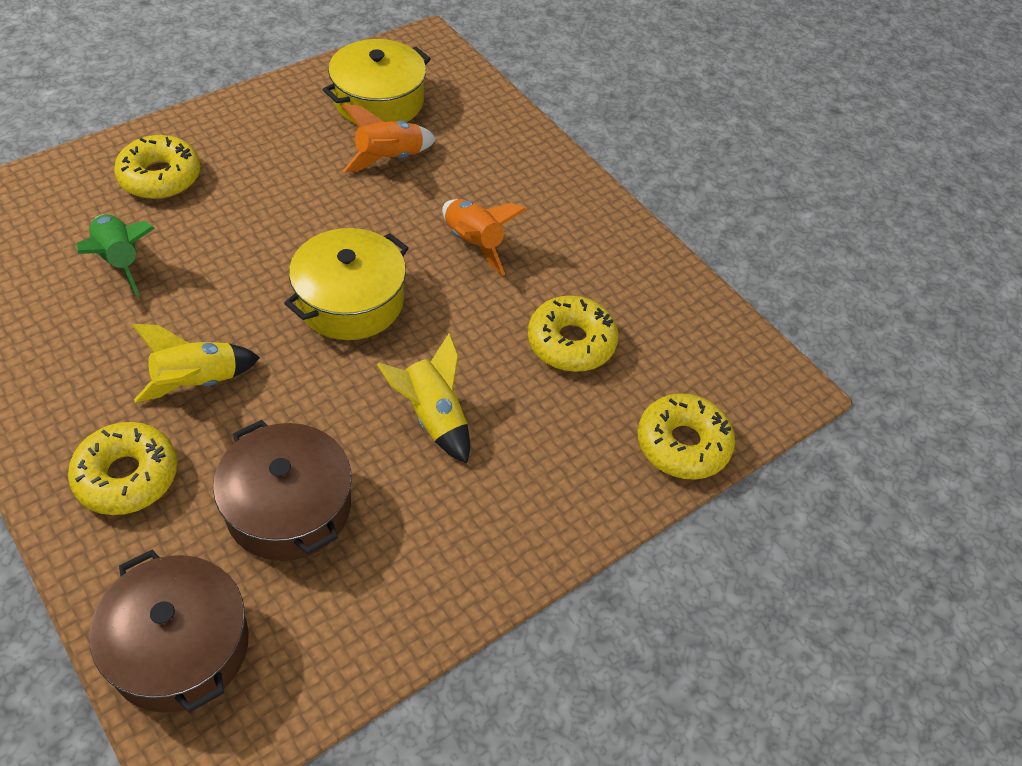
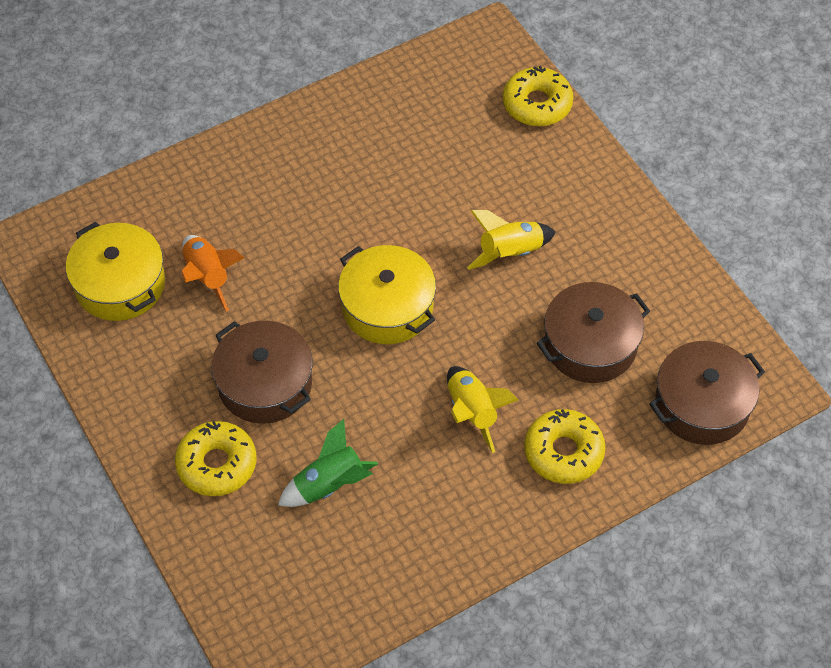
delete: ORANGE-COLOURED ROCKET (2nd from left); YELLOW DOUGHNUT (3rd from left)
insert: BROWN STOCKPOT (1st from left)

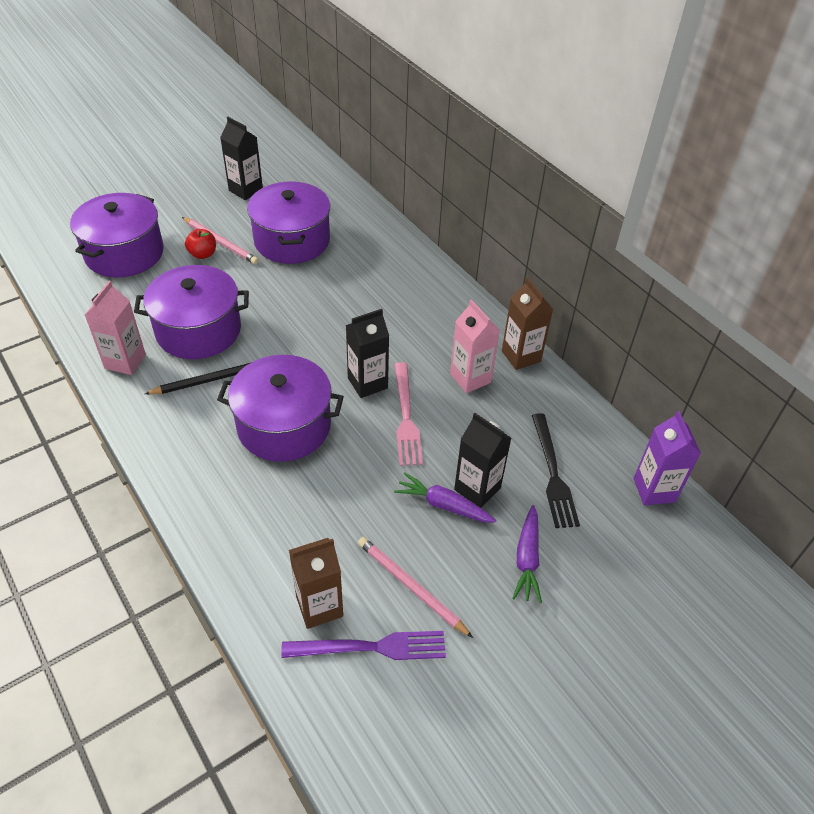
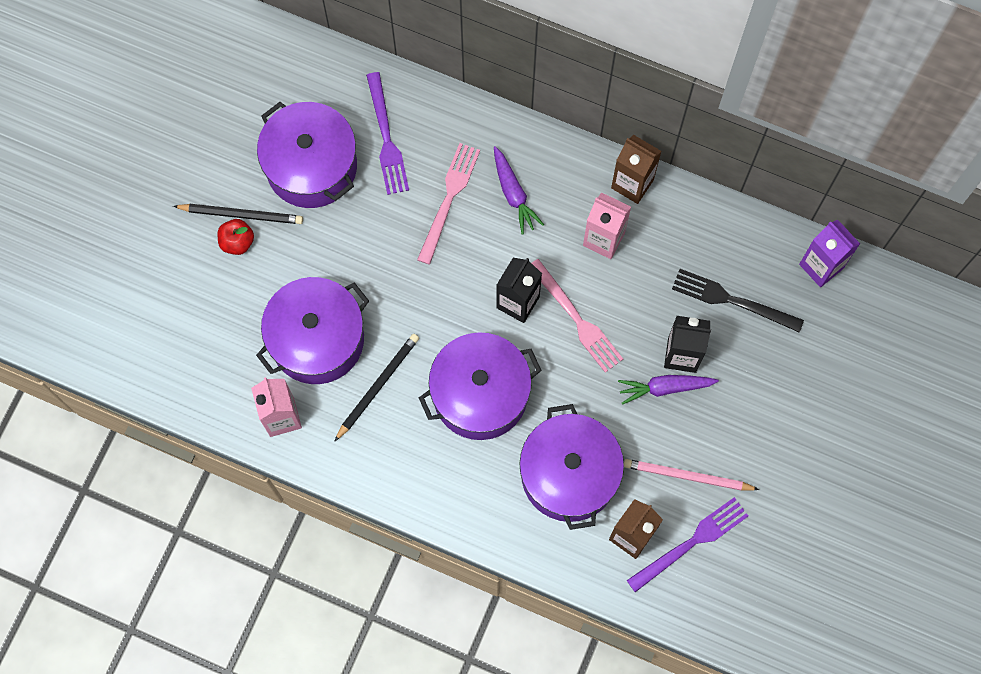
delete: BLACK JUICE CARTON (1st from left)
insert: ROYAL PURPLE TABLE FORK (1st from left); ROSE-PINK TABLE FORK (1st from left)
move: ROYAL PURPLE STOCKPOT (1st from left in the first image) to ROYAL PURPLE STOCKPOT (4th from left); ROYAL PURPLE ROOT VEGETABLE (2nd from left in the first image) to ROYAL PURPLE ROOT VEGETABLE (1st from left)
recolor: ROSE-PINK PENCIL (1st from left) to BLACK PENCIL (1st from left)
rotate: BLACK TABLE FORK 150 degrees clockwise

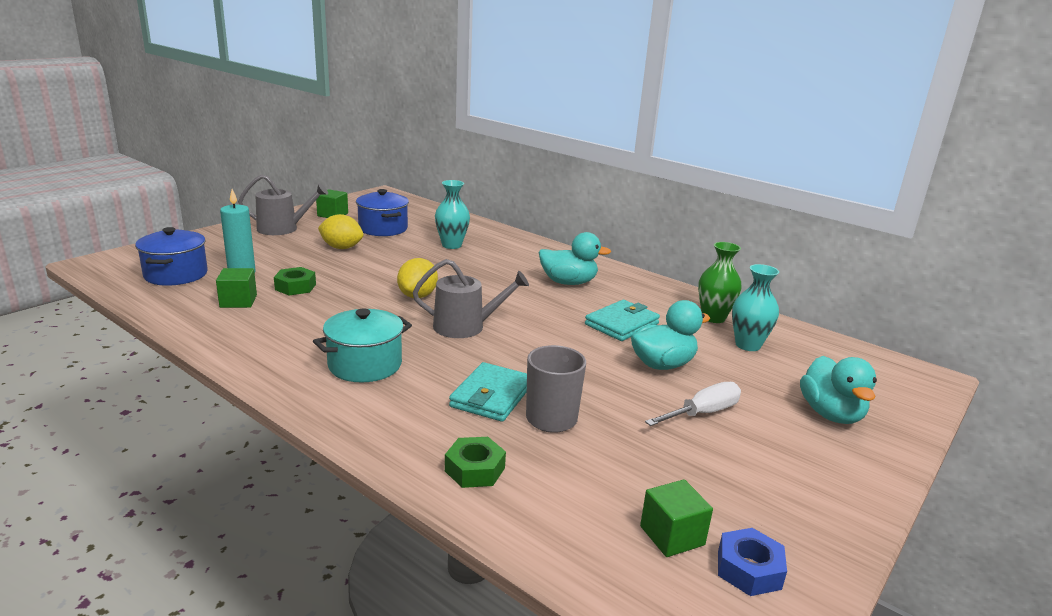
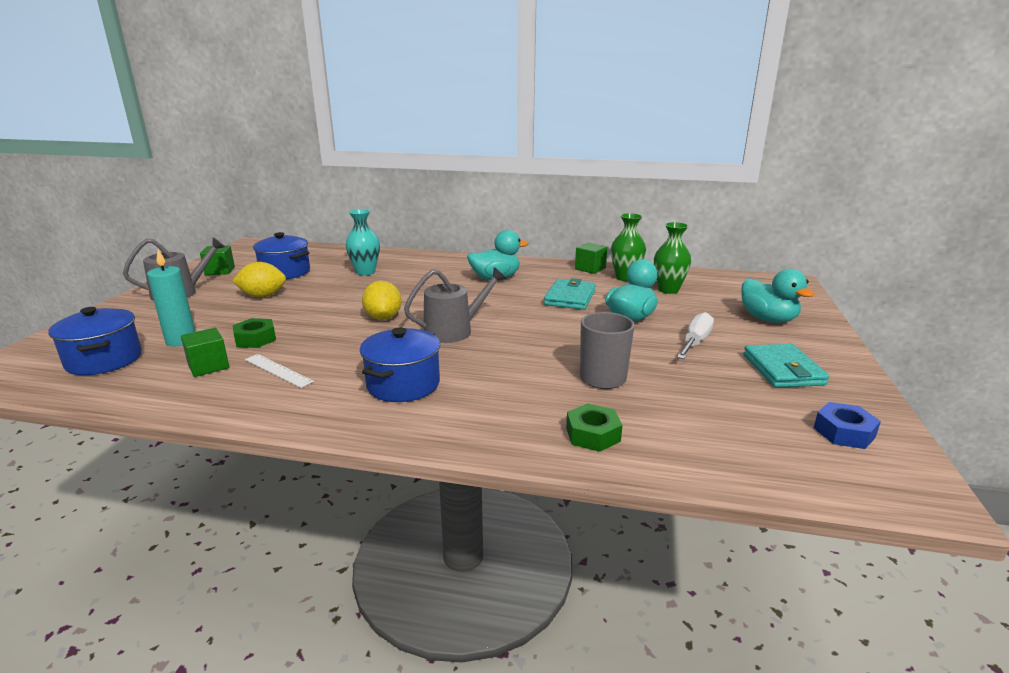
insert: PURE WHITE STRAIGHTEDGE
move: TEAL WALLET (1st from left in the first image) to TEAL WALLET (2nd from left); GREEN BLOCK (3rd from left)
recolor: TEAL STOCKPOT to BLUE STOCKPOT (3rd from left); TEAL VASE (2nd from left) to GREEN VASE (2nd from left)

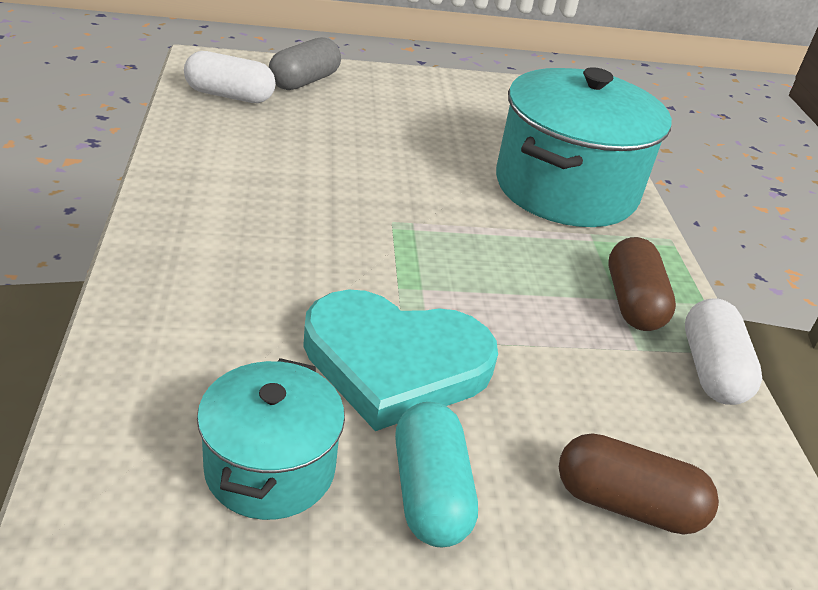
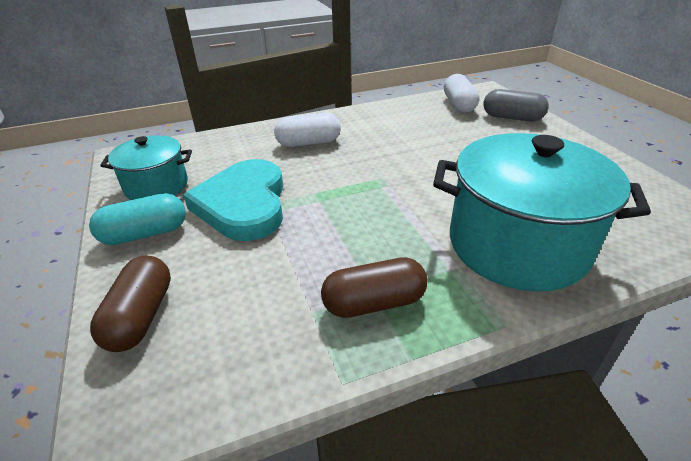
move: PURE WHITE CAPSULE (2nd from left in the first image) to PURE WHITE CAPSULE (1st from left)

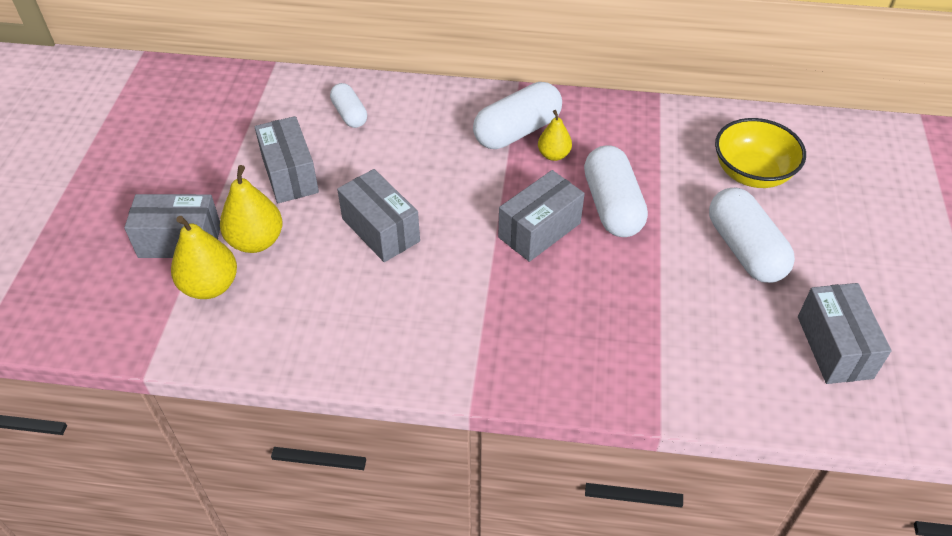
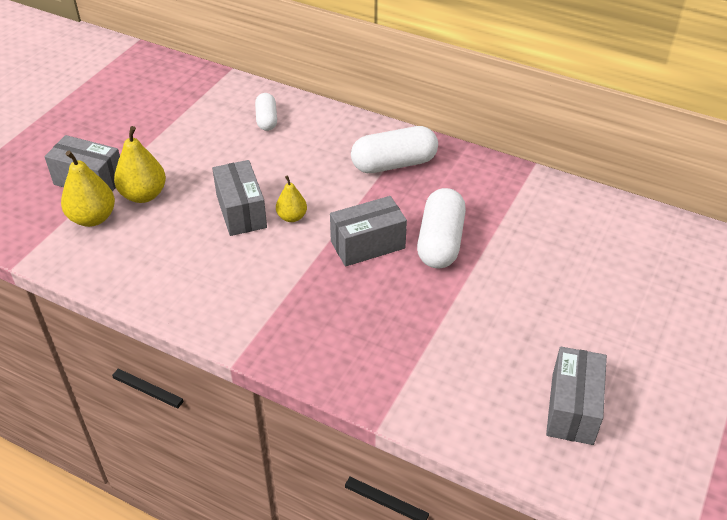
delete: GREY BOX (2nd from left); PURE WHITE CAPSULE (4th from left); YELLOW BOWL
move: YELLOW PEAR FRUIT (3rd from left)

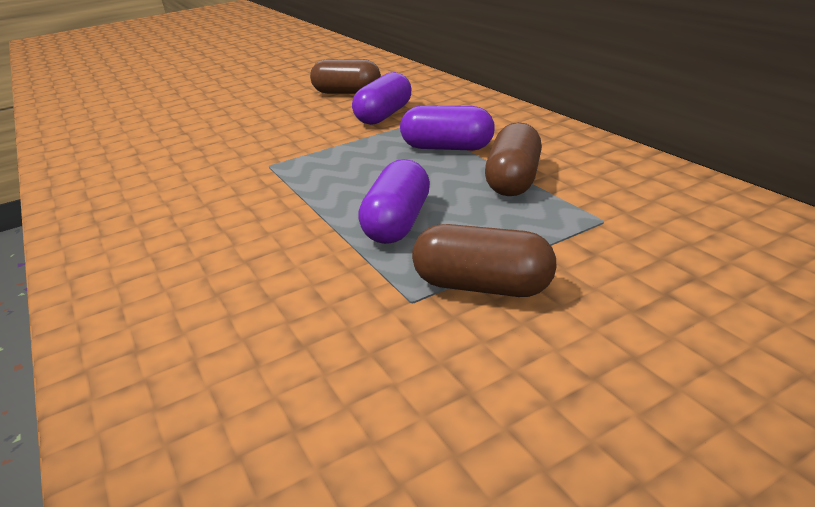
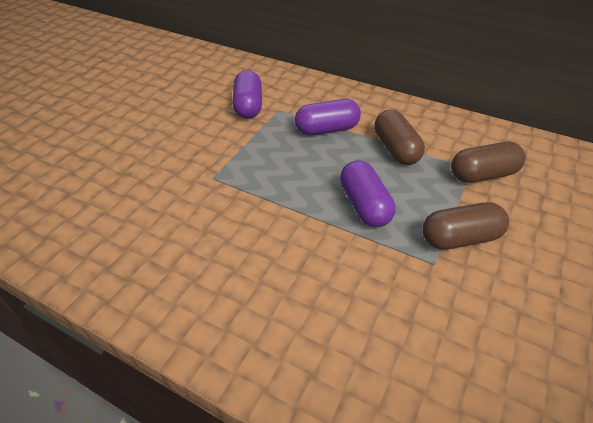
move: BROWN CAPSULE (1st from left in the first image) to BROWN CAPSULE (3rd from left)

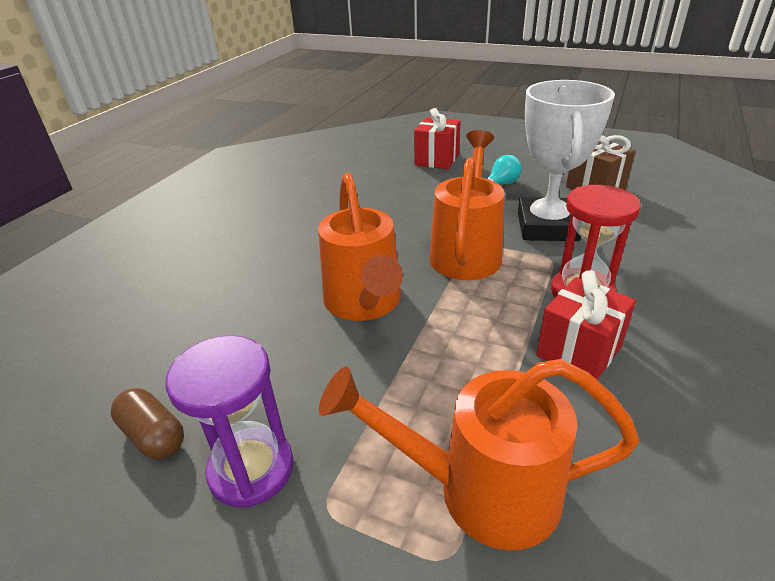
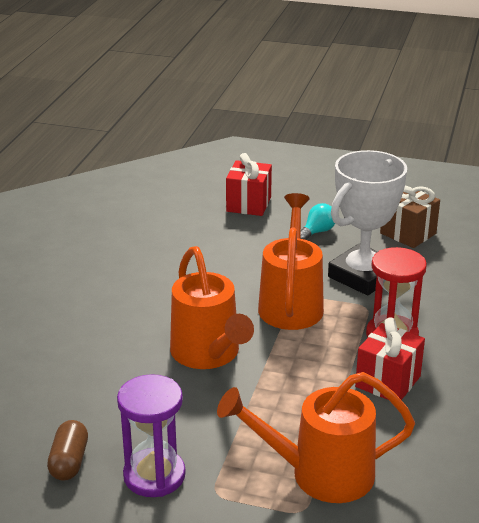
rotate: BROWN CAPSULE 60 degrees clockwise; PURE WHITE AWARD CUP 45 degrees clockwise

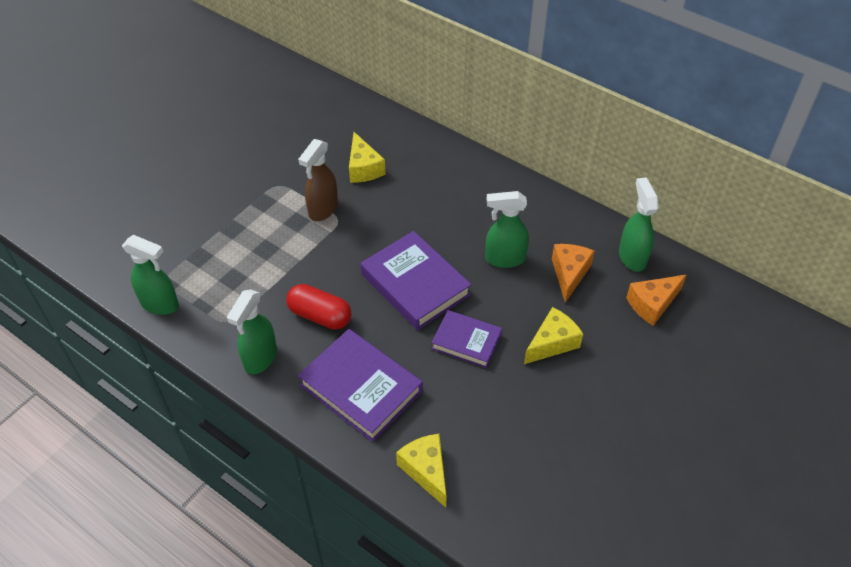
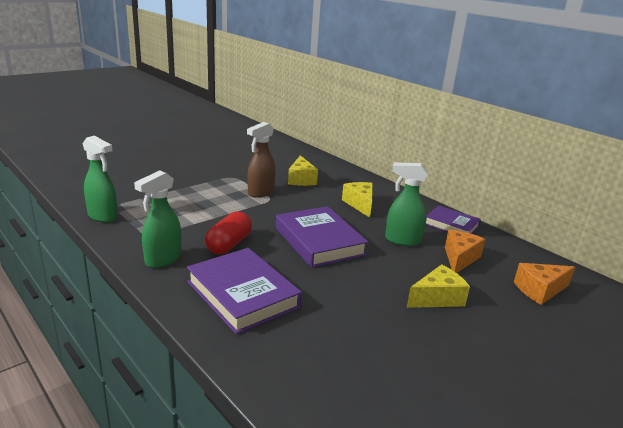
delete: GREEN SPRAY BOTTLE (4th from left)
move: YELLOW PIECE OF CHEESE (2nd from left); ROYAL PURPLE BOOK (3rd from left)
rotate: RED CAPSULE 75 degrees clockwise

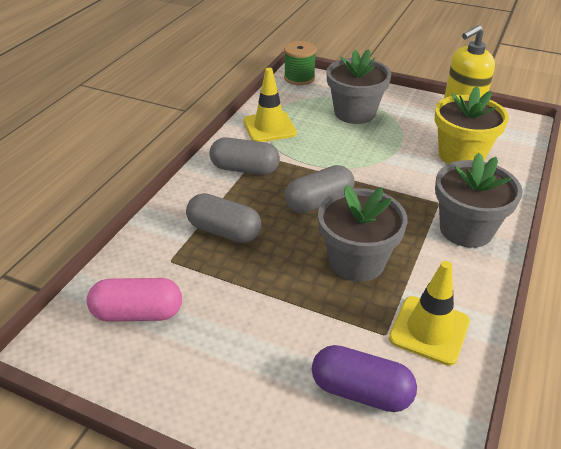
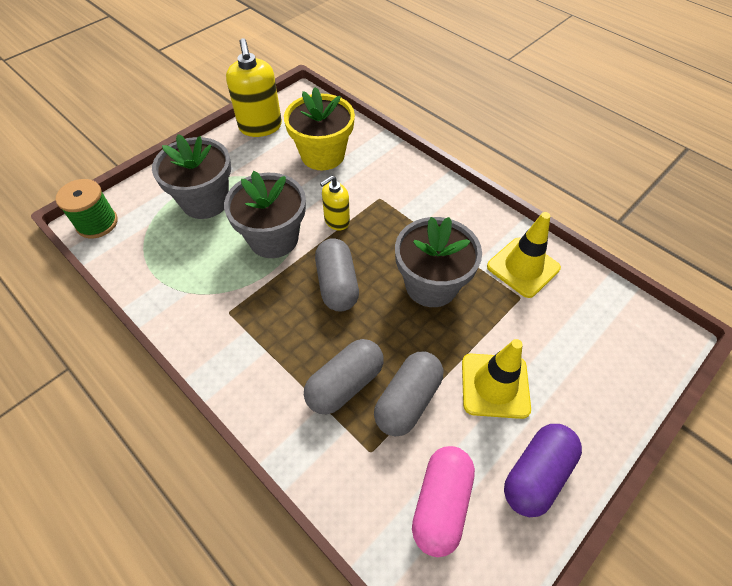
insert: YELLOW SOAP PUMP (2nd from left)
move: GREY CAPSULE (2nd from left in the first image) to GREY CAPSULE (3rd from left); YELLOW TRAFFIC CONE (1st from left); ROYAL PURPLE CAPSULE; GREY POTTED PLANT (3rd from left in the first image) to GREY POTTED PLANT (2nd from left)

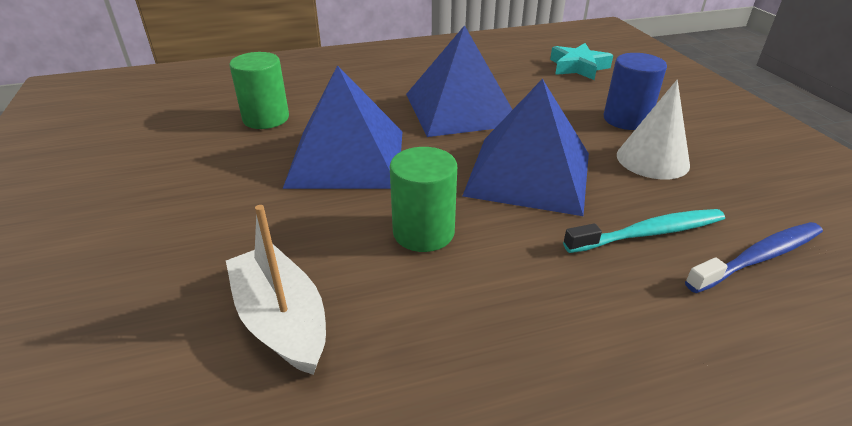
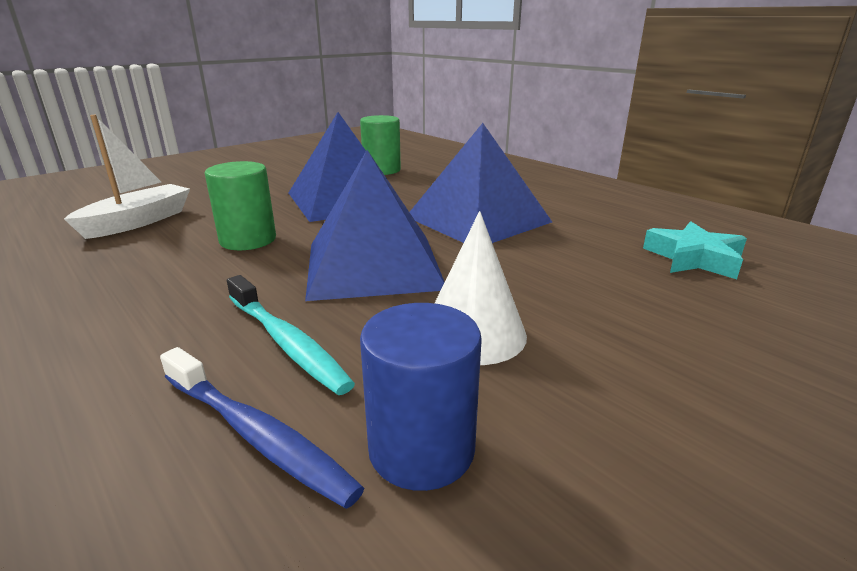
move: BLUE SOLID CYLINDER

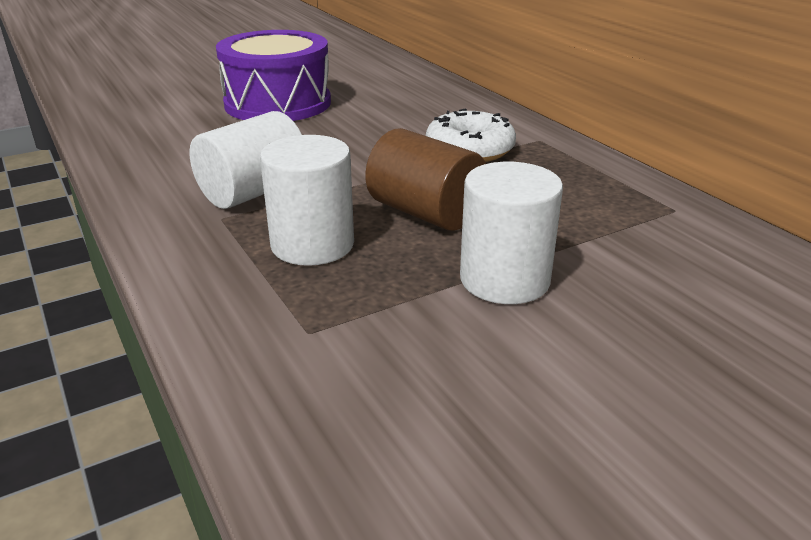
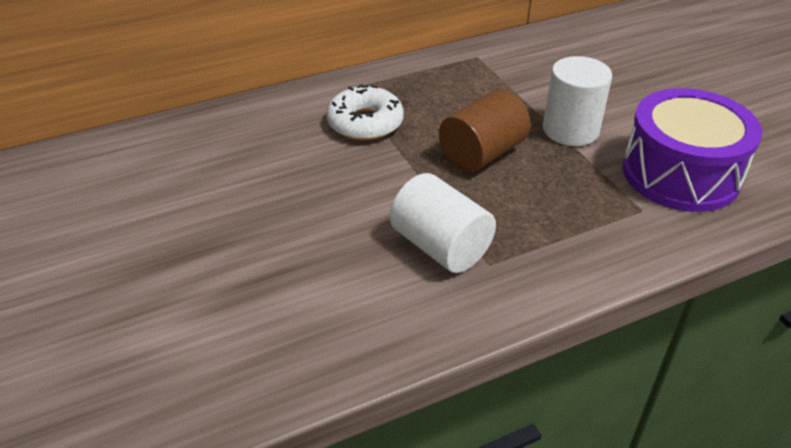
delete: PURE WHITE SOLID CYLINDER (2nd from left)
move: ROYAL PURPLE DRUM

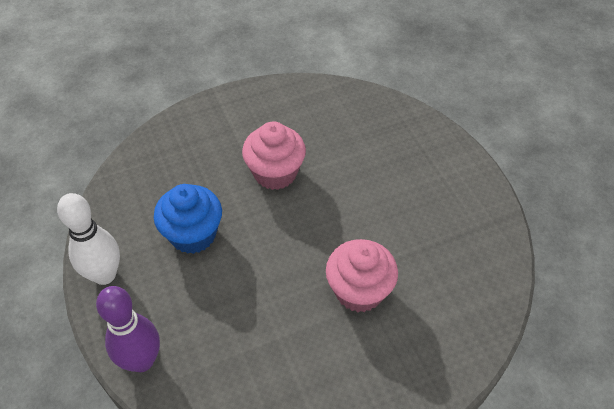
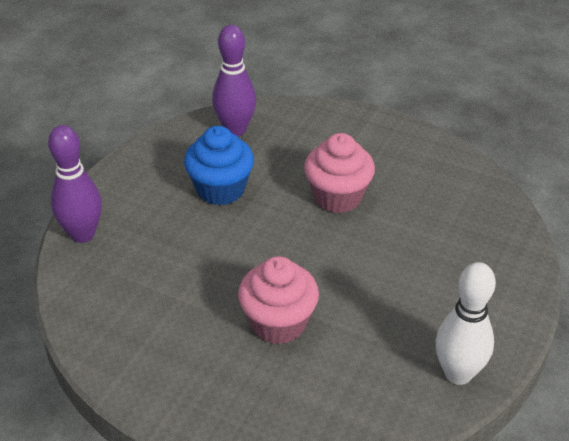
insert: ROYAL PURPLE TENPIN (2nd from left)
move: PURE WHITE TENPIN

